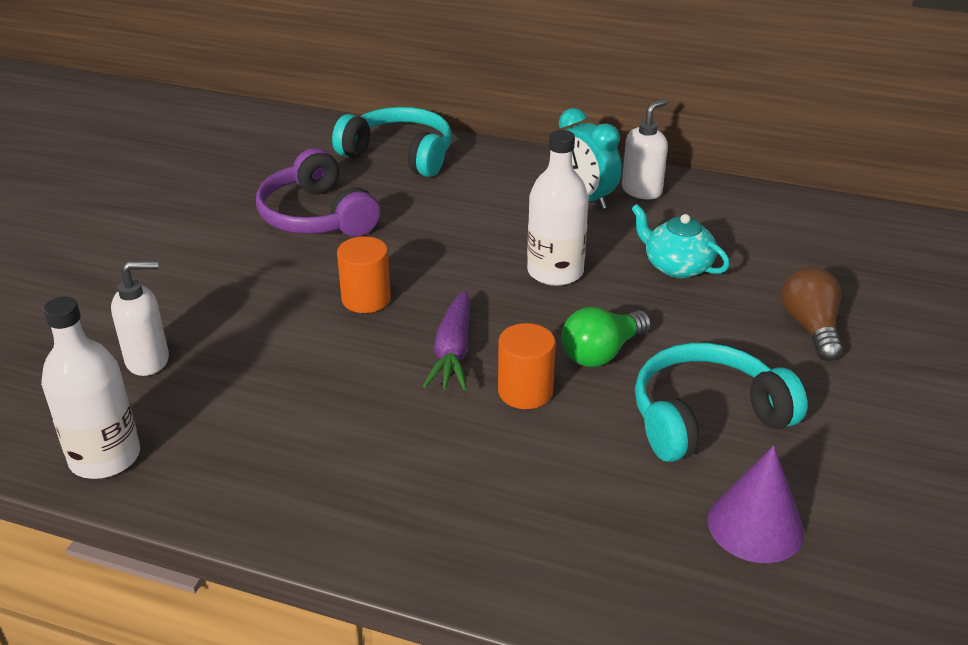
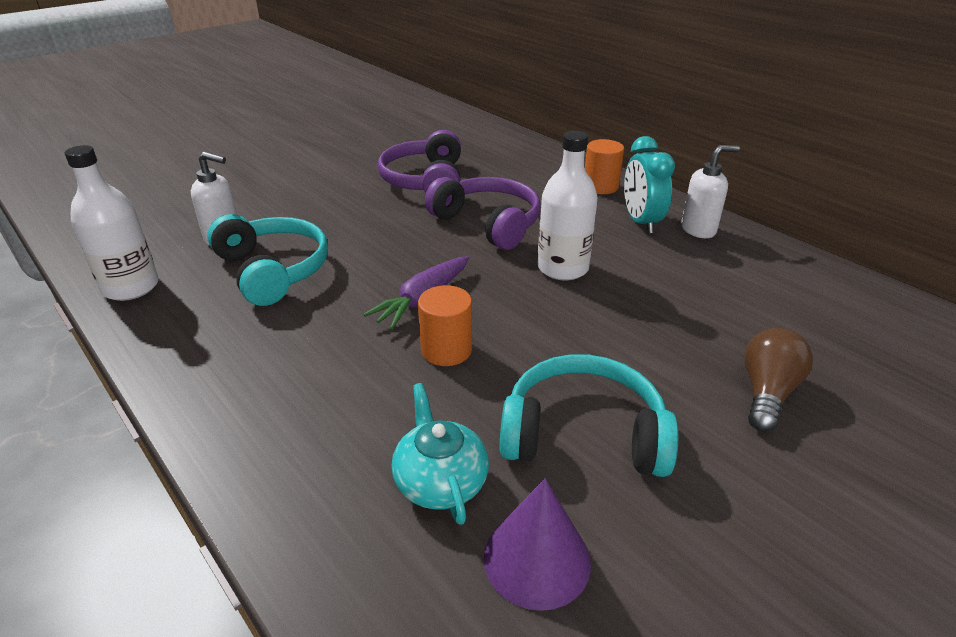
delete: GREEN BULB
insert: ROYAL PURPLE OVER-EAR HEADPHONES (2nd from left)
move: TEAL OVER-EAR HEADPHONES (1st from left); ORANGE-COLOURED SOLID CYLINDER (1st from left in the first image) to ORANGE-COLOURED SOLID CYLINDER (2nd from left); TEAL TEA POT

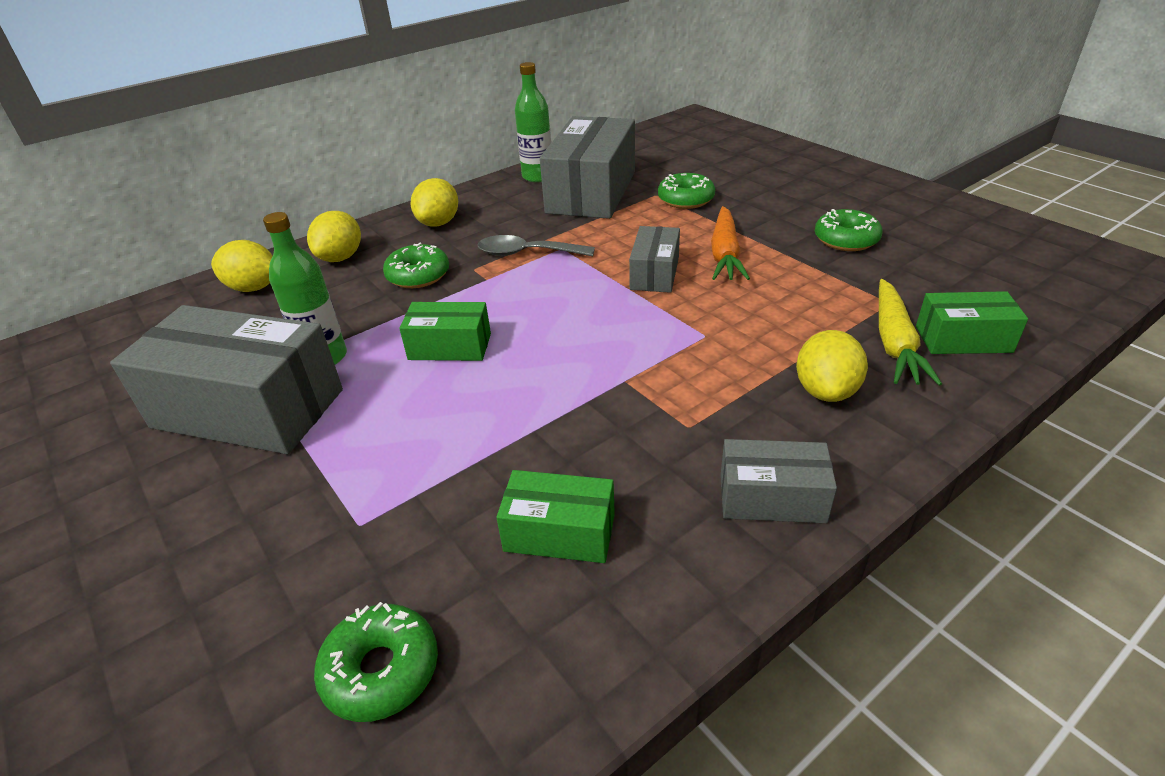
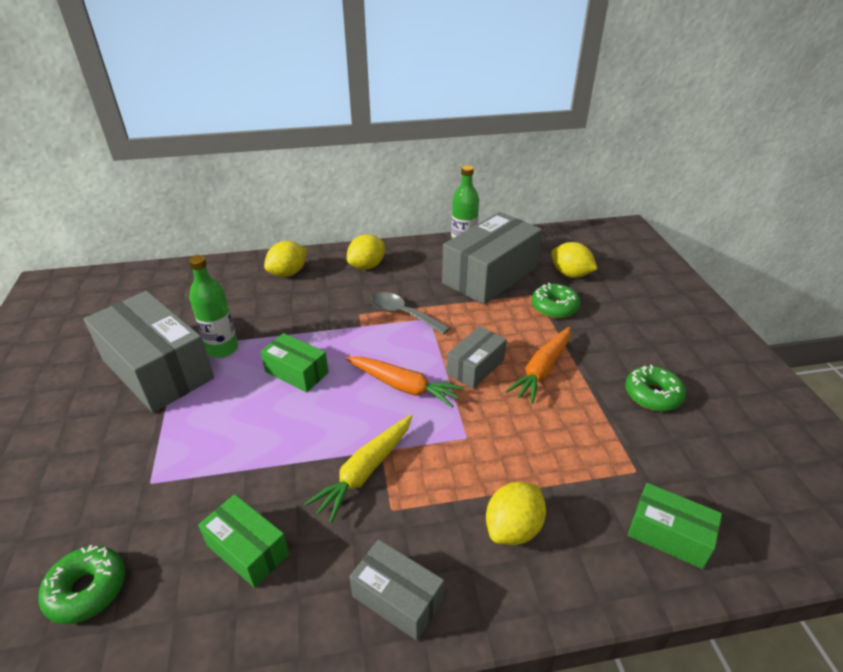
delete: GREEN DOUGHNUT (2nd from left)
insert: ORANGE-COLOURED ROOT VEGETABLE (1st from left)
move: YELLOW CITRUS FRUIT (1st from left in the first image) to YELLOW CITRUS FRUIT (4th from left); YELLOW ROOT VEGETABLE

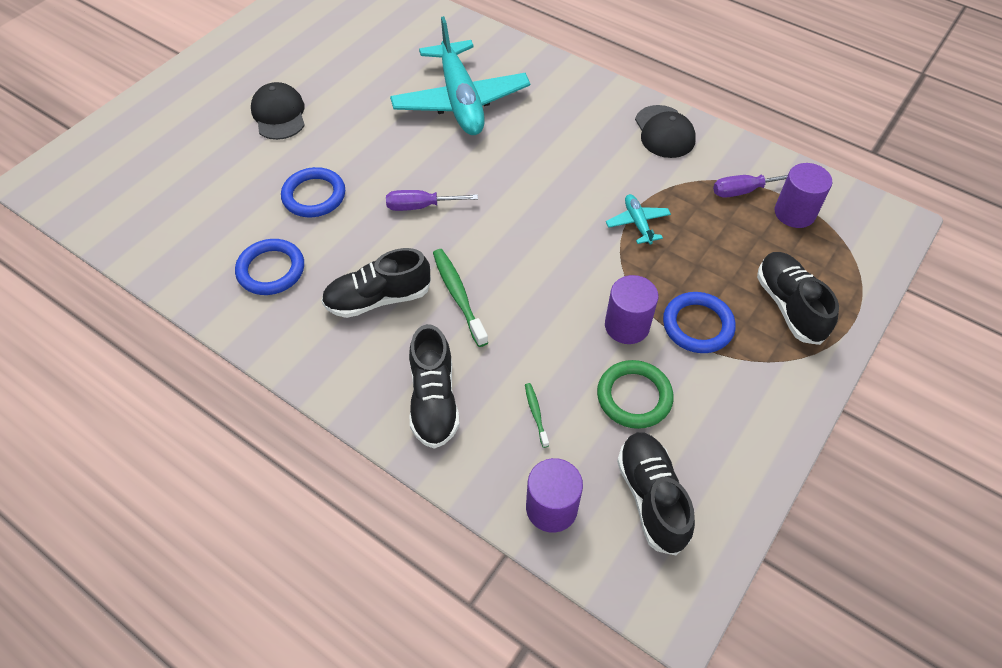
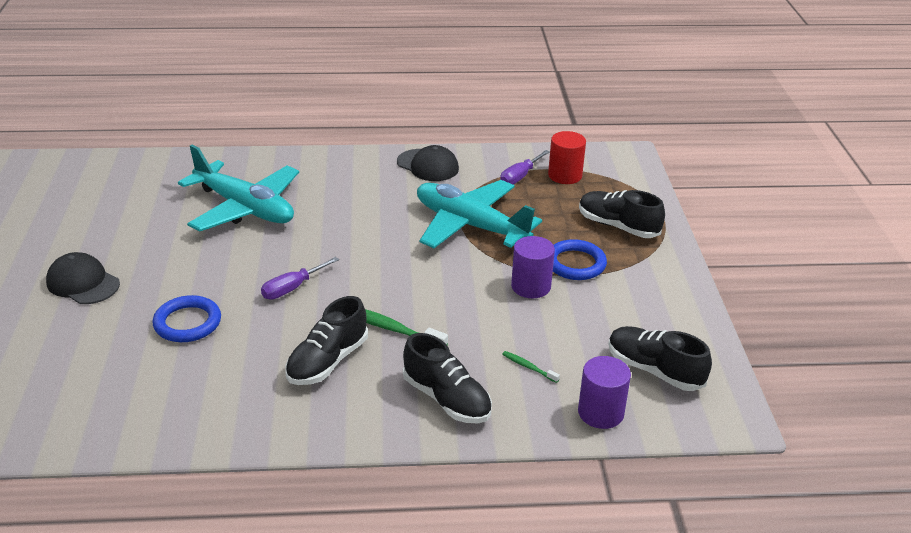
delete: BLUE TORUS (1st from left); GREEN TORUS
recolor: ROYAL PURPLE SOLID CYLINDER (3rd from left) to RED SOLID CYLINDER
resize: TEAL PLANE (2nd from left) x2.35

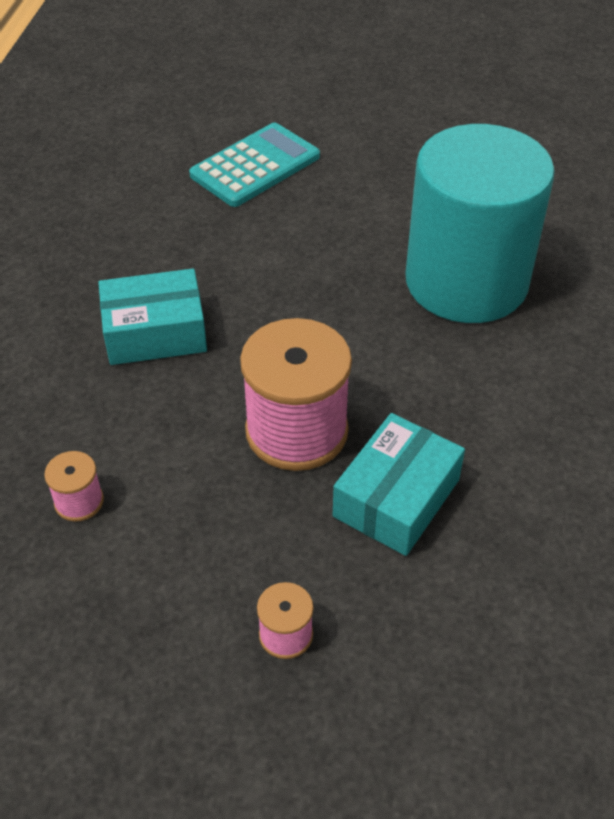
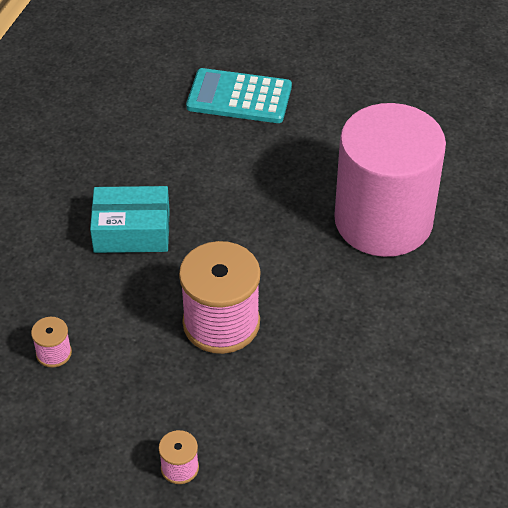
delete: TEAL BOX (2nd from left)
recolor: TEAL SOLID CYLINDER to ROSE-PINK SOLID CYLINDER
rotate: TEAL POCKET CALCULATOR 135 degrees counterclockwise

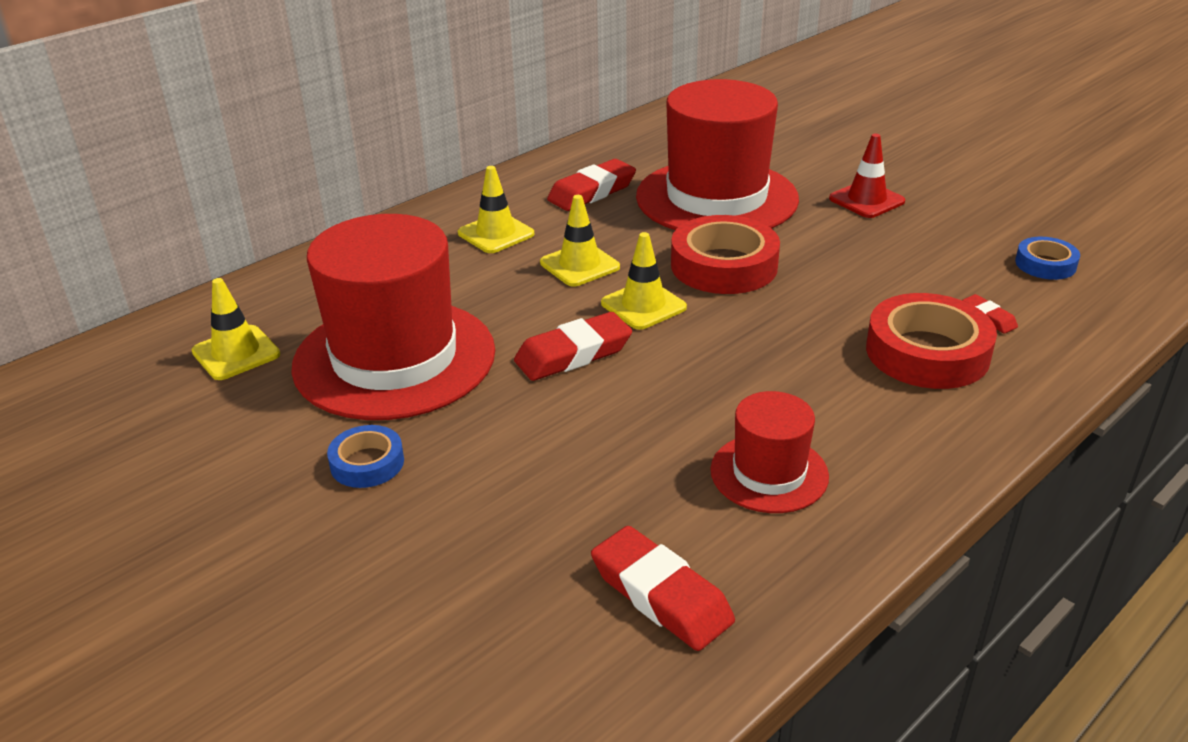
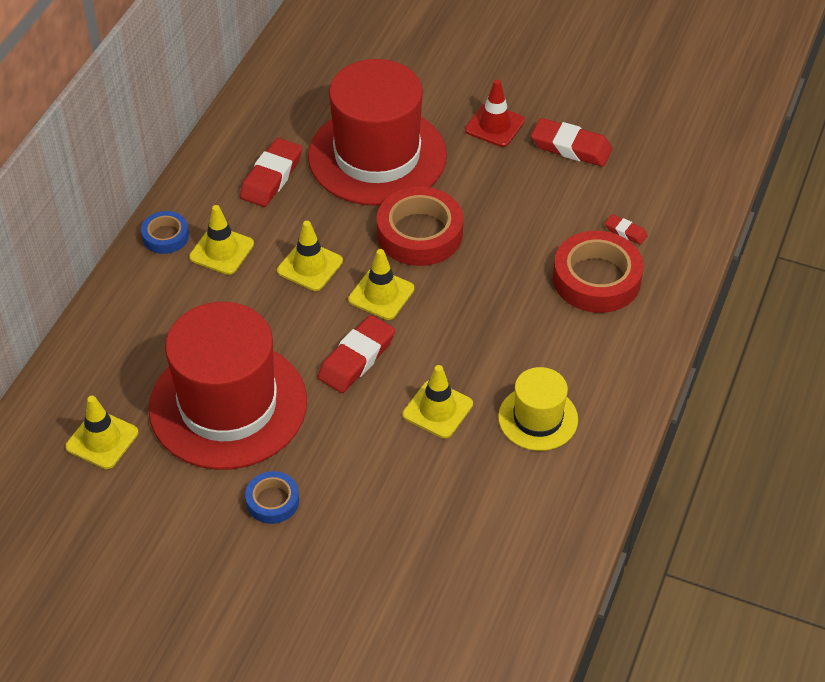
insert: YELLOW TRAFFIC CONE (5th from left)
move: RED GUM ERASER (3rd from left); BLUE STICKY TAPE (2nd from left in the first image) to BLUE STICKY TAPE (1st from left)
recolor: RED TALL HAT (3rd from left) to YELLOW TALL HAT

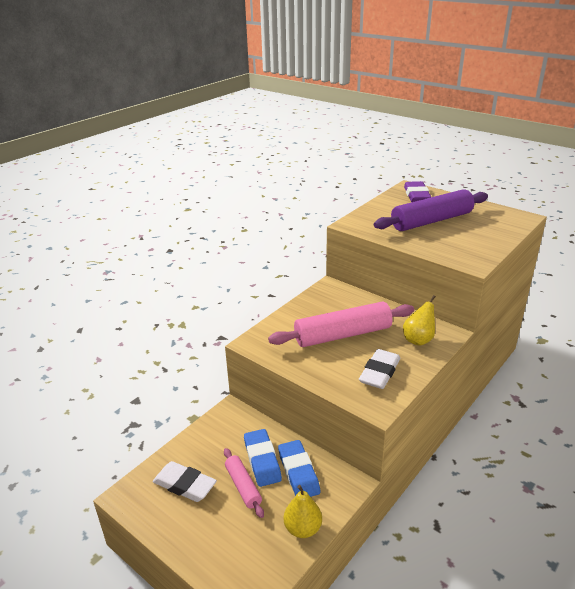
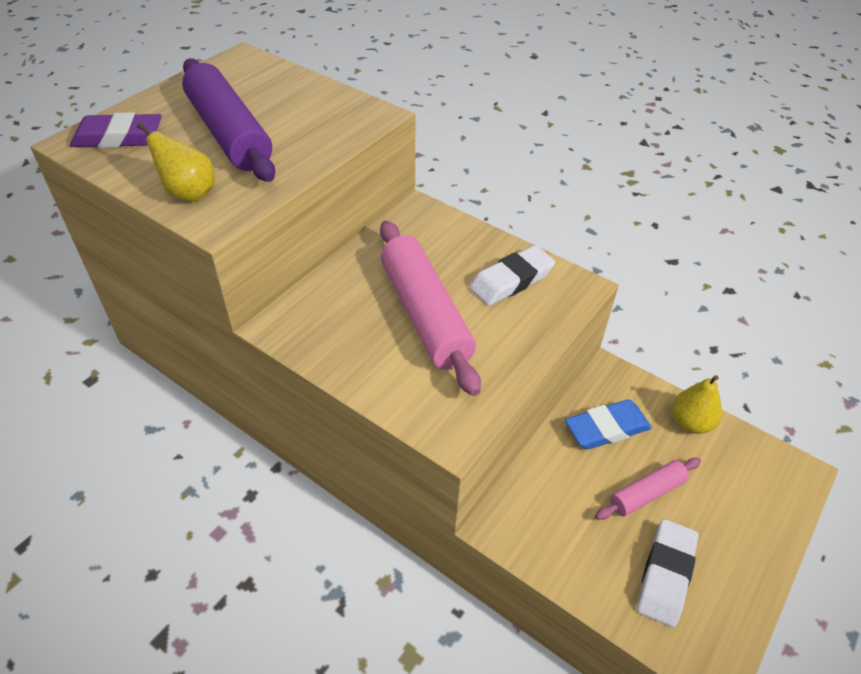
delete: BLUE GUM ERASER (1st from left)
move: YELLOW PEAR FRUIT (2nd from left in the first image) to YELLOW PEAR FRUIT (1st from left)
rotate: PURE WHITE GUM ERASER (2nd from left in the first image) 60 degrees counterclockwise

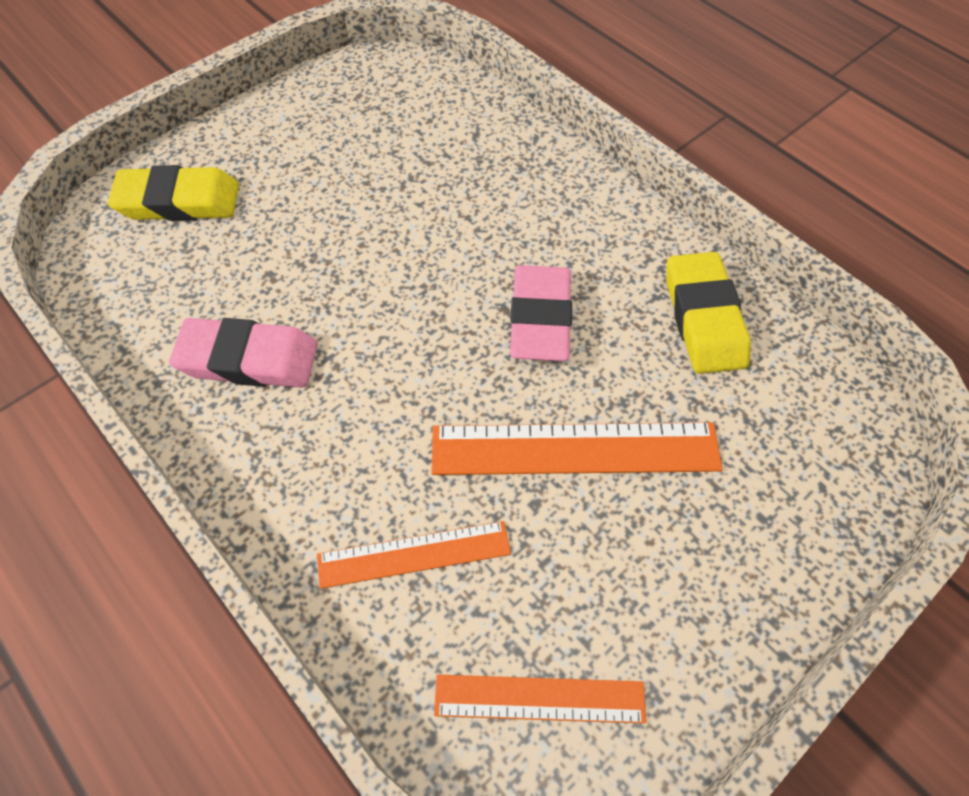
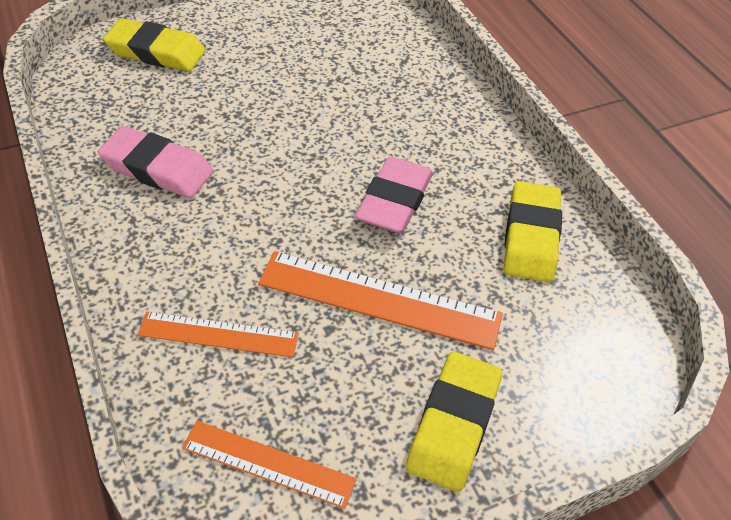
insert: YELLOW GUM ERASER (2nd from left)

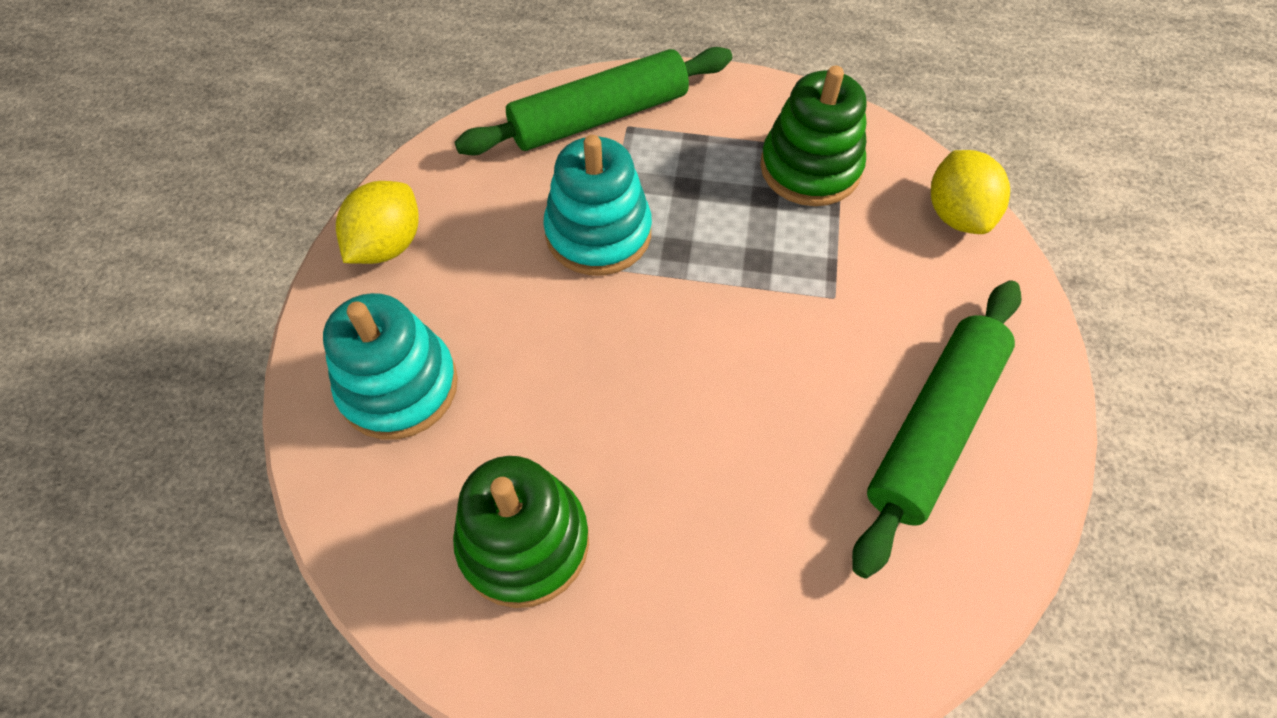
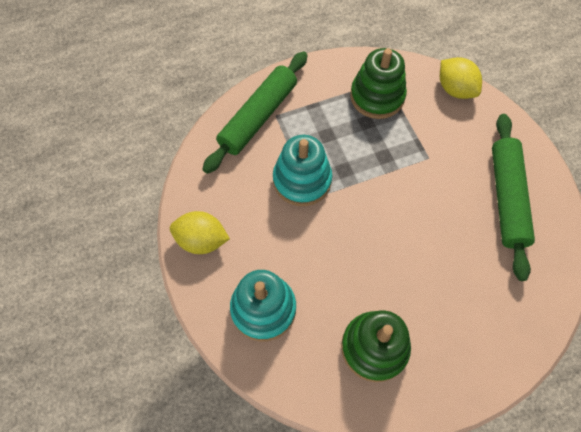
rotate: YELLOW CITRUS FRUIT (1st from left) 75 degrees counterclockwise

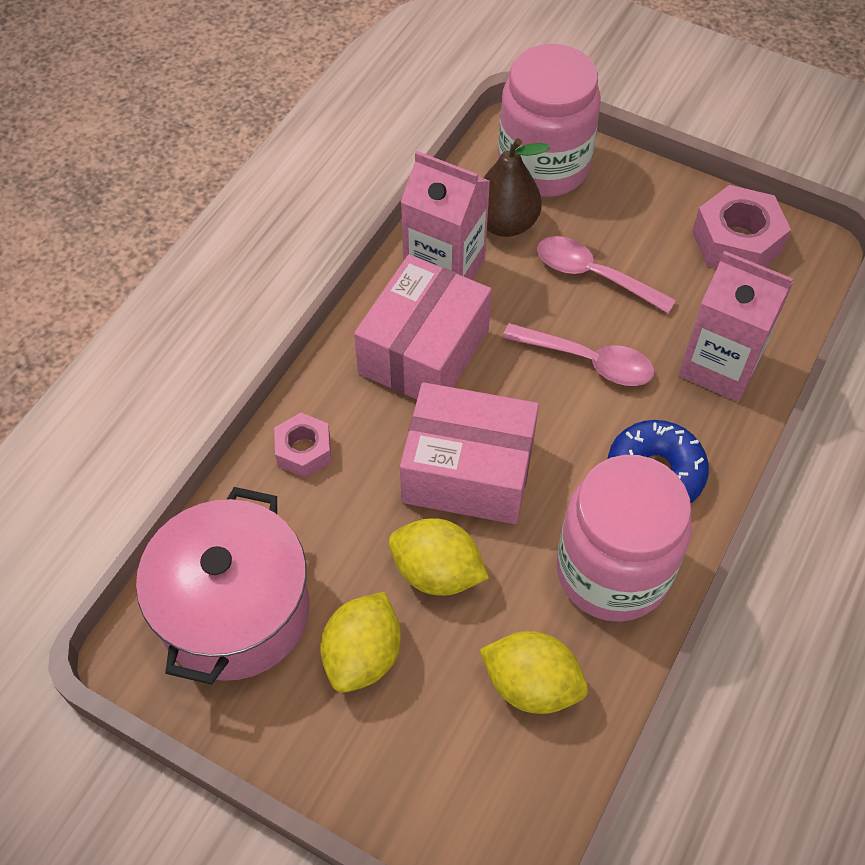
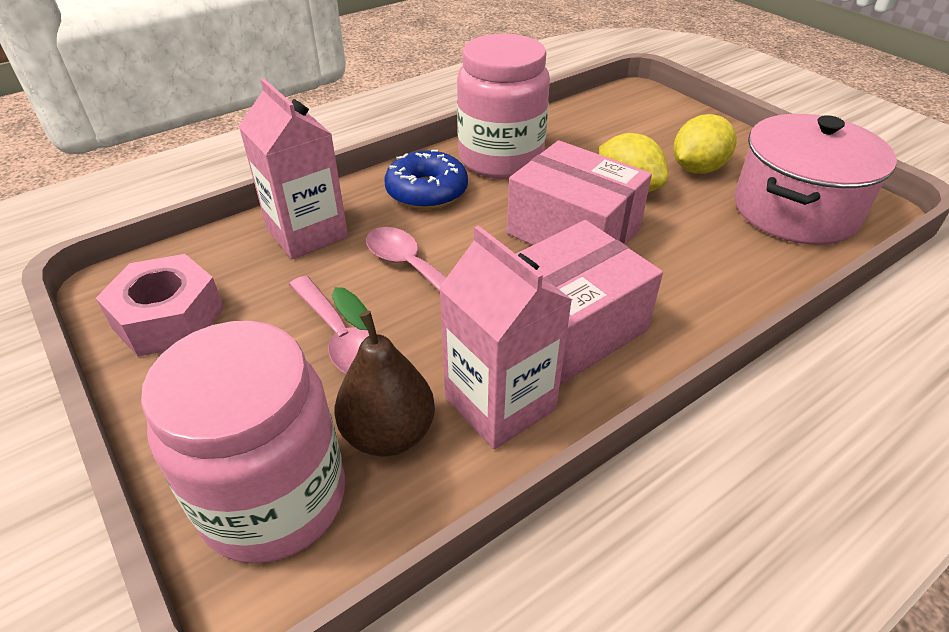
delete: ROSE-PINK HEXAGON NUT (1st from left); YELLOW CITRUS FRUIT (3rd from left)

